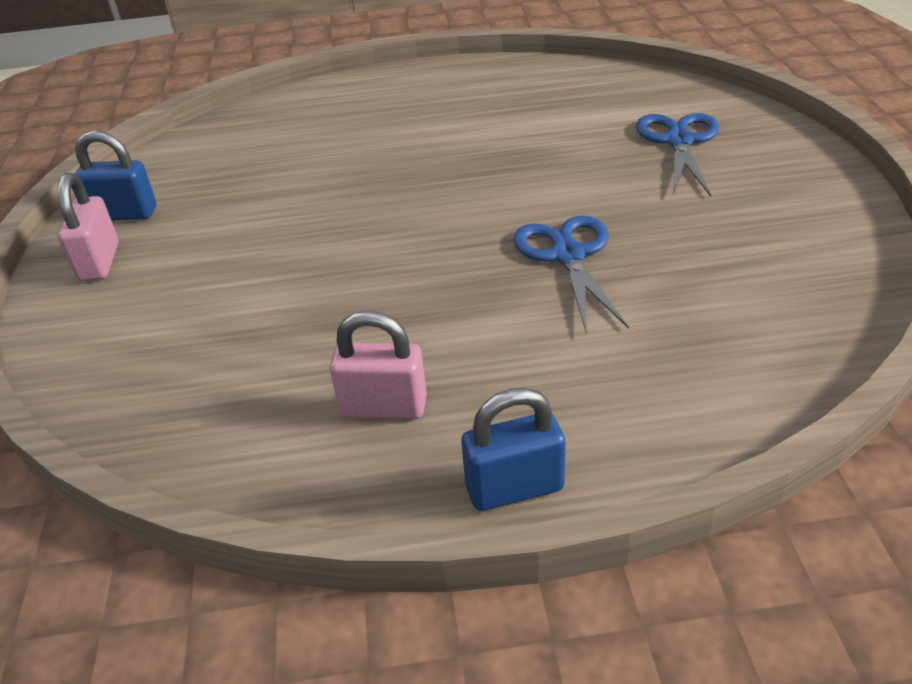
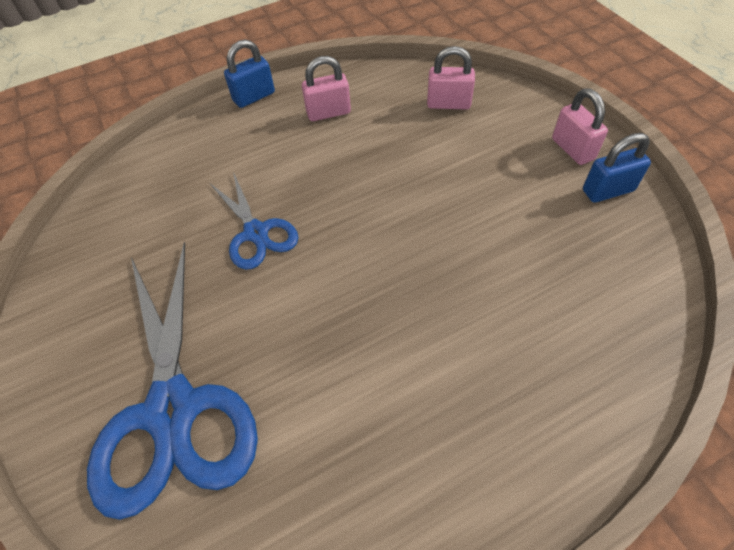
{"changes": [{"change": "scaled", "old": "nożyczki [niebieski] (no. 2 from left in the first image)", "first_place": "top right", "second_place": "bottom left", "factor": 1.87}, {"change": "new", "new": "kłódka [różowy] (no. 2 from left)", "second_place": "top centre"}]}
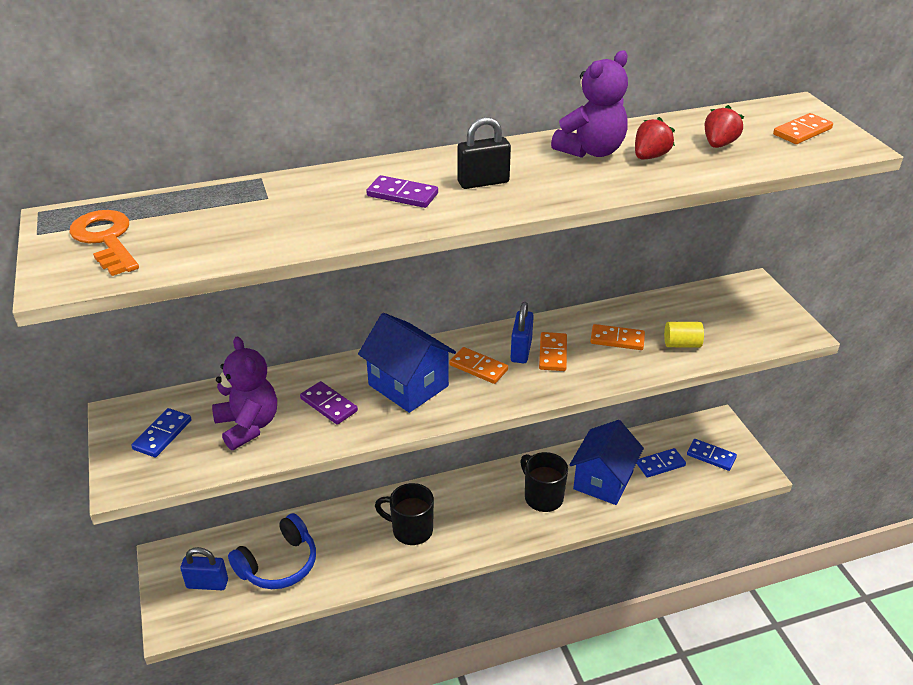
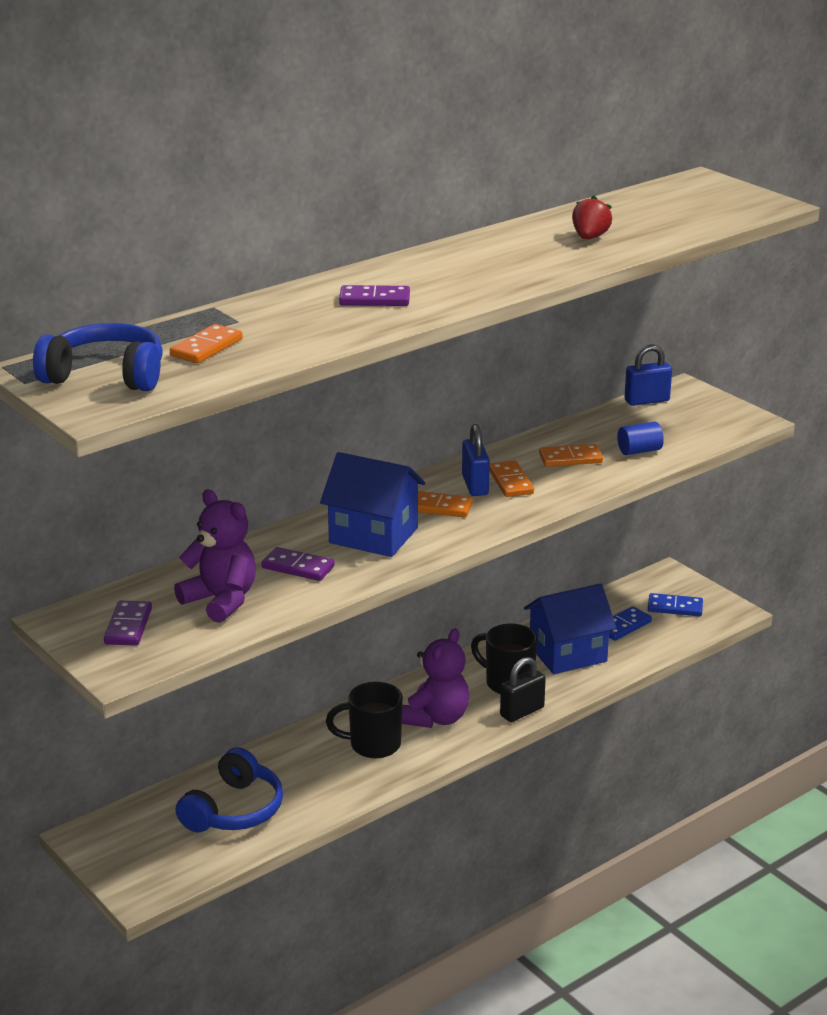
{"changes": [{"change": "swapped", "old": "klucz [pomarańczowy]", "new": "słuchawki [niebieski] (no. 1 from left)", "first_place": "middle left", "second_place": "middle left"}, {"change": "repainted", "old": "kostka domina [niebieski] (no. 1 from left)", "new": "kostka domina [fioletowy] (no. 1 from left)", "first_place": "middle left", "second_place": "middle left"}, {"change": "shifted", "old": "kłódka [niebieski] (no. 1 from left in the first image)", "new": "kłódka [niebieski] (no. 2 from left)", "first_place": "bottom left", "second_place": "middle right"}, {"change": "shifted", "old": "kłódka [czarny]", "first_place": "top centre", "second_place": "bottom centre"}, {"change": "shifted", "old": "miś [fioletowy] (no. 2 from left)", "first_place": "top centre", "second_place": "bottom centre"}, {"change": "rotated", "old": "domek [niebieski] (no. 2 from left)", "first_place": "bottom centre", "second_place": "middle right", "degrees": 60}, {"change": "repainted", "old": "walec [żółty]", "new": "walec [niebieski]", "first_place": "middle right", "second_place": "middle right"}, {"change": "gone", "old": "truskawka [czerwony] (no. 2 from left)", "first_place": "top right"}, {"change": "shifted", "old": "kostka domina [pomarańczowy] (no. 4 from left in the first image)", "new": "kostka domina [pomarańczowy] (no. 1 from left)", "first_place": "top right", "second_place": "middle left"}]}
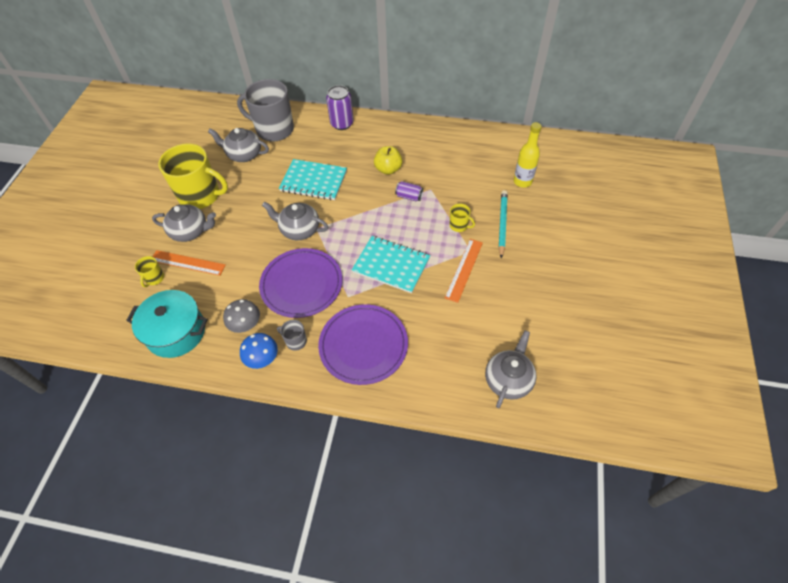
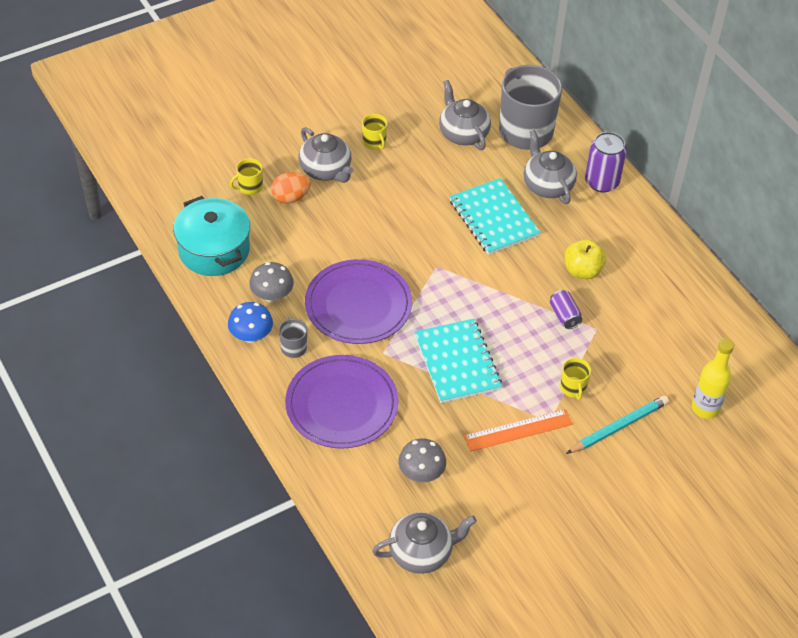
{"changes": [{"change": "swapped", "old": "linijka [pomarańczowy] (no. 1 from left)", "new": "jajko [pomarańczowy]", "first_place": "middle left", "second_place": "top centre"}, {"change": "scaled", "old": "kubek [żółty] (no. 2 from left)", "first_place": "top left", "second_place": "top centre", "factor": 0.42}, {"change": "shifted", "old": "imbryk [szary] (no. 3 from left in the first image)", "new": "imbryk [szary] (no. 4 from left)", "first_place": "centre", "second_place": "top right"}, {"change": "new", "new": "grzyb [szary] (no. 2 from left)", "second_place": "bottom centre"}]}
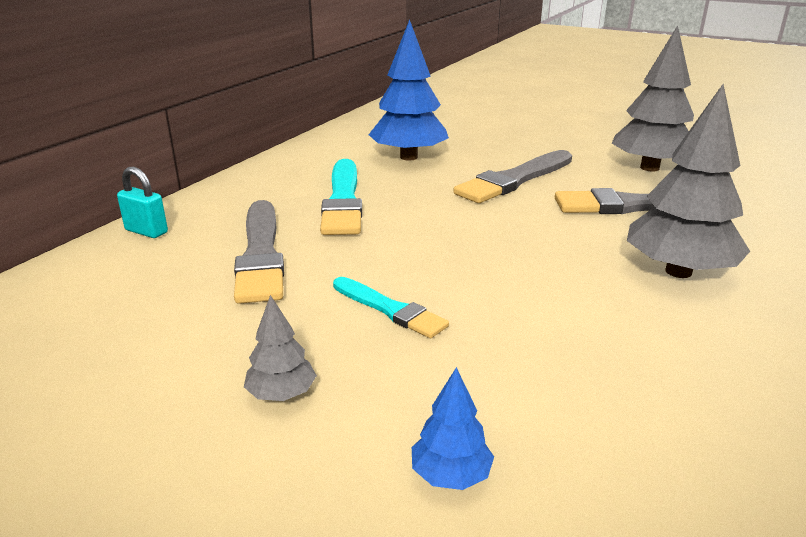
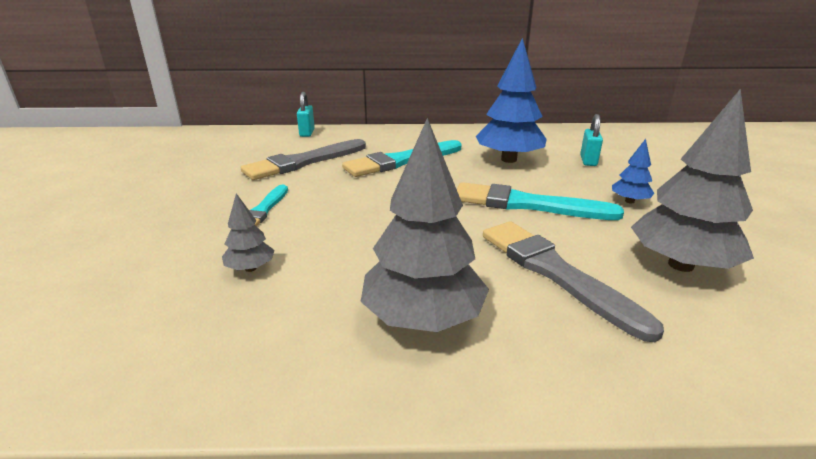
{"changes": [{"change": "shifted", "old": "drzewko [szary] (no. 1 from left)", "first_place": "centre", "second_place": "middle left"}, {"change": "shifted", "old": "drzewko [niebieski] (no. 2 from left)", "first_place": "bottom centre", "second_place": "middle right"}, {"change": "repainted", "old": "pędzel [szary] (no. 2 from left)", "new": "pędzel [turkusowy] (no. 3 from left)", "first_place": "top centre", "second_place": "centre"}, {"change": "new", "new": "kłódka [turkusowy] (no. 2 from left)", "second_place": "top right"}]}
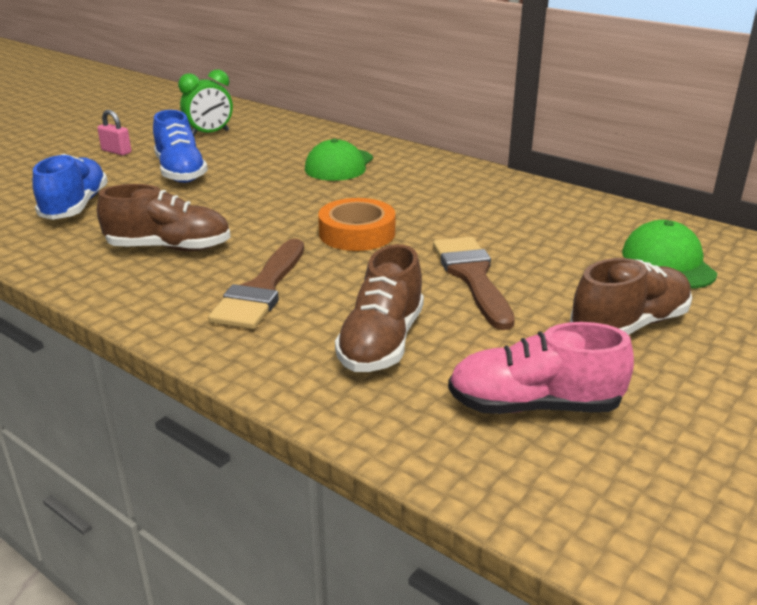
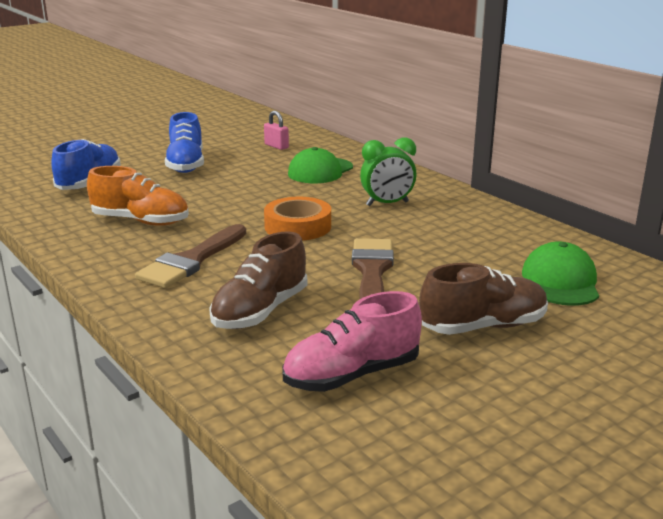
{"changes": [{"change": "shifted", "old": "kłódka [różowy]", "first_place": "top left", "second_place": "top centre"}, {"change": "repainted", "old": "but [brązowy] (no. 1 from left)", "new": "but [pomarańczowy]", "first_place": "middle left", "second_place": "middle left"}, {"change": "shifted", "old": "budzik [zielony]", "first_place": "top left", "second_place": "top centre"}, {"change": "rotated", "old": "but [różowy]", "first_place": "middle right", "second_place": "centre", "degrees": -45}]}
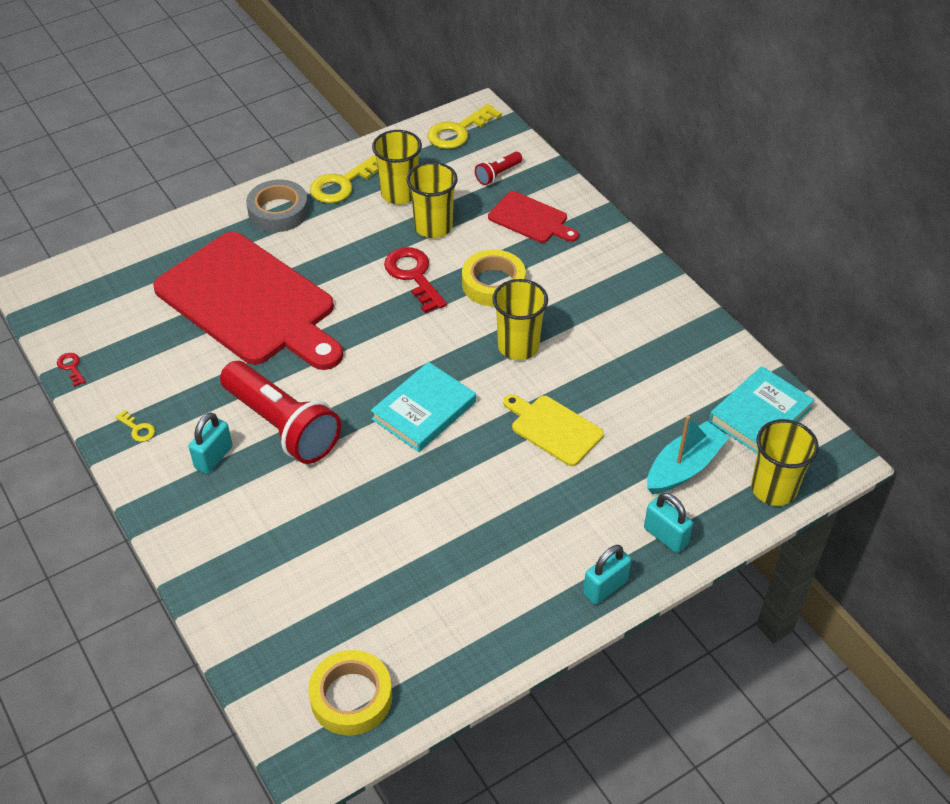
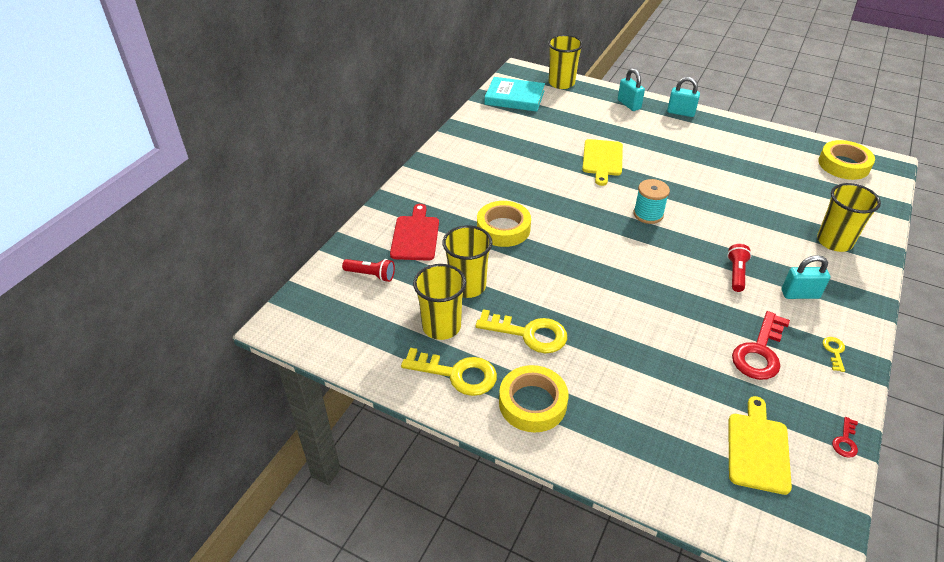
{"changes": [{"change": "gone", "old": "deska do krojenia [czerwony] (no. 1 from left)", "first_place": "middle left"}, {"change": "scaled", "old": "latarka [czerwony] (no. 1 from left in the first image)", "first_place": "middle left", "second_place": "middle right", "factor": 0.44}, {"change": "repainted", "old": "taśma klejąca [szary]", "new": "taśma klejąca [żółty] (no. 2 from left)", "first_place": "top left", "second_place": "bottom centre"}, {"change": "swapped", "old": "książka [turkusowy] (no. 1 from left)", "new": "szpulka [turkusowy]", "first_place": "centre", "second_place": "middle right"}, {"change": "shifted", "old": "klucz [czerwony] (no. 2 from left in the first image)", "new": "klucz [czerwony] (no. 1 from left)", "first_place": "centre", "second_place": "middle right"}, {"change": "shifted", "old": "klucz [żółty] (no. 3 from left in the first image)", "new": "klucz [żółty] (no. 2 from left)", "first_place": "top centre", "second_place": "centre"}, {"change": "shifted", "old": "szklanka [żółty] (no. 3 from left in the first image)", "new": "szklanka [żółty] (no. 4 from left)", "first_place": "centre", "second_place": "middle right"}, {"change": "rotated", "old": "kłódka [turkusowy] (no. 3 from left in the first image)", "first_place": "middle right", "second_place": "top right", "degrees": -45}, {"change": "gone", "old": "łódka [turkusowy]", "first_place": "middle right"}, {"change": "new", "new": "deska do krojenia [żółty] (no. 2 from left)", "second_place": "bottom right"}]}
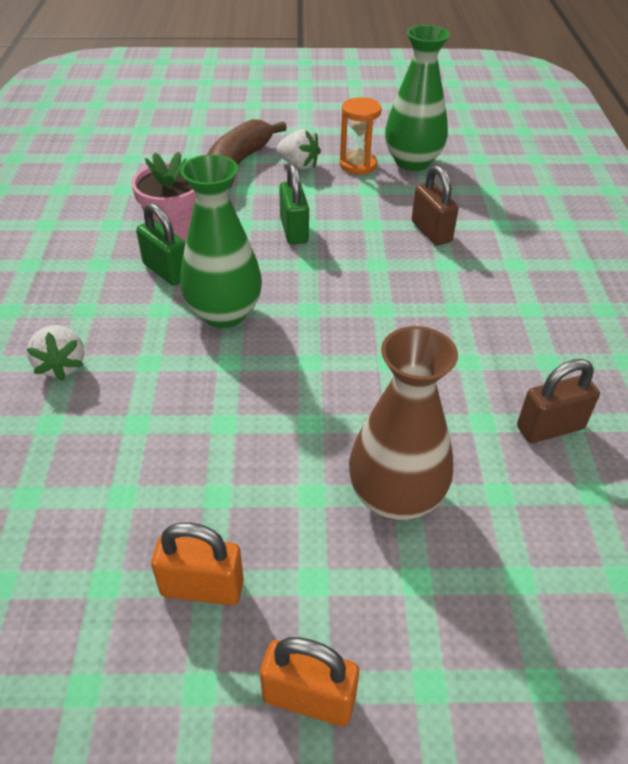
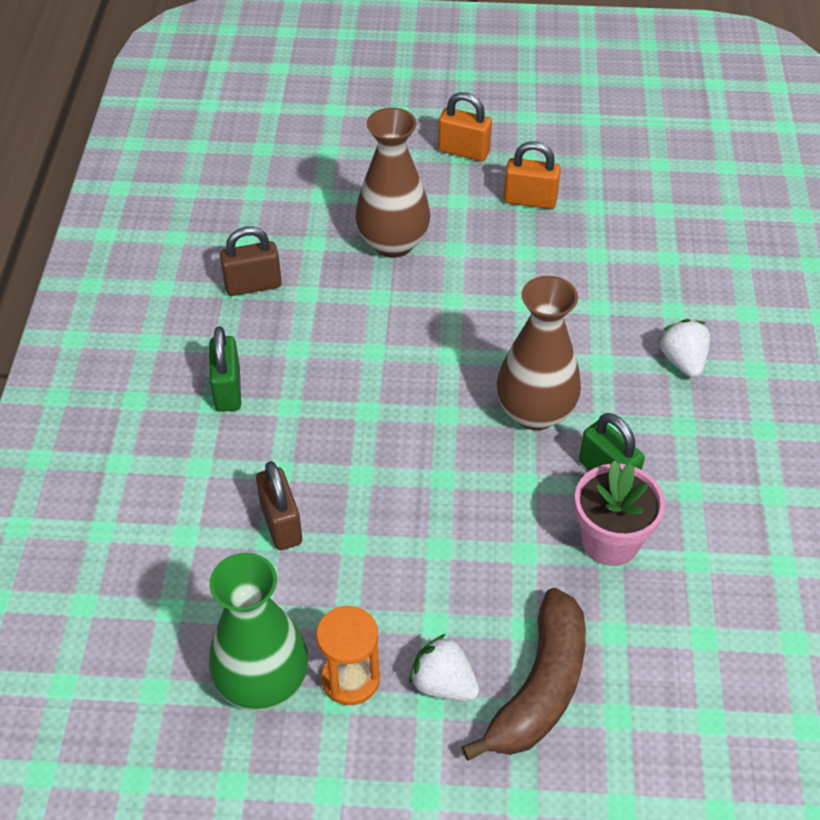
{"changes": [{"change": "repainted", "old": "wazon [zielony] (no. 1 from left)", "new": "wazon [brązowy] (no. 2 from left)", "first_place": "top centre", "second_place": "centre"}, {"change": "shifted", "old": "kłódka [zielony] (no. 2 from left in the first image)", "new": "kłódka [zielony] (no. 1 from left)", "first_place": "top centre", "second_place": "middle left"}]}
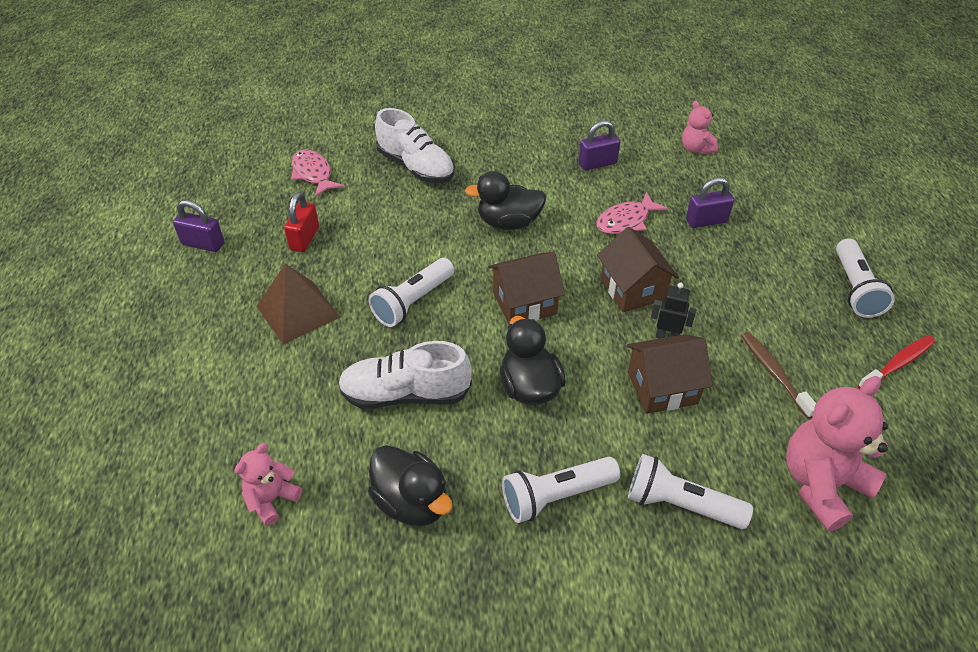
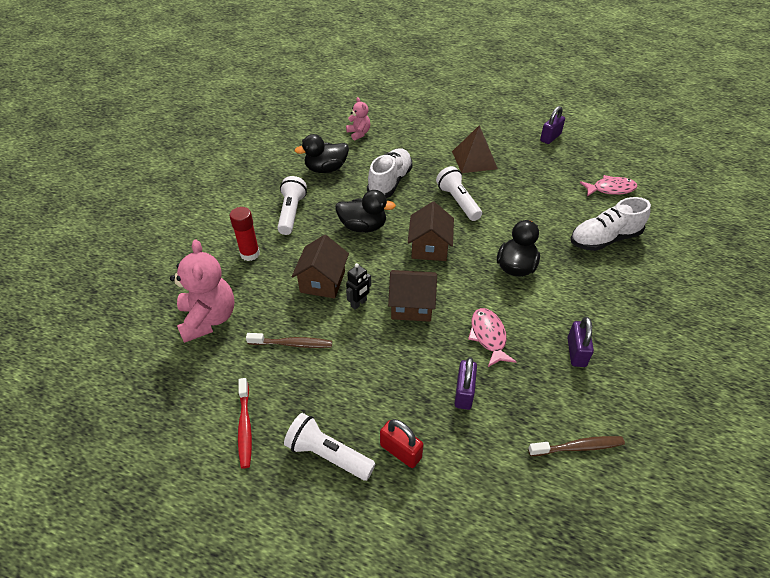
{"changes": [{"change": "shifted", "old": "kłódka [czerwony]", "first_place": "middle left", "second_place": "bottom centre"}, {"change": "swapped", "old": "latarka [biały] (no. 3 from left)", "new": "klej w sztyfcie [czerwony]", "first_place": "bottom right", "second_place": "middle left"}, {"change": "swapped", "old": "miś [różowy] (no. 2 from left)", "new": "szczoteczka do zębów [brązowy] (no. 2 from left)", "first_place": "top right", "second_place": "bottom right"}]}
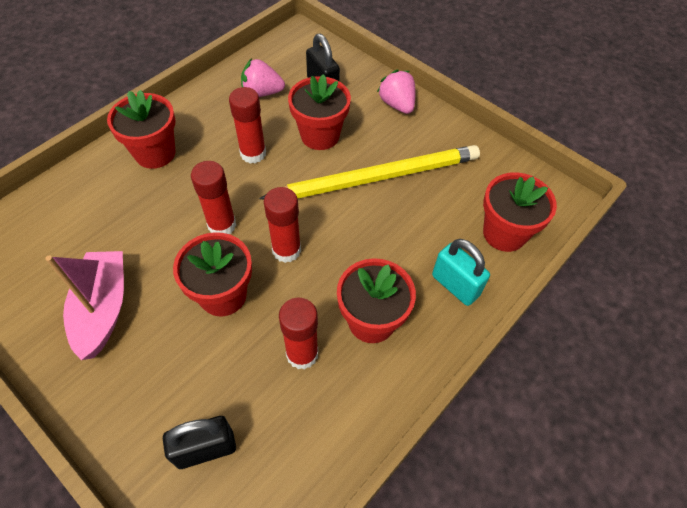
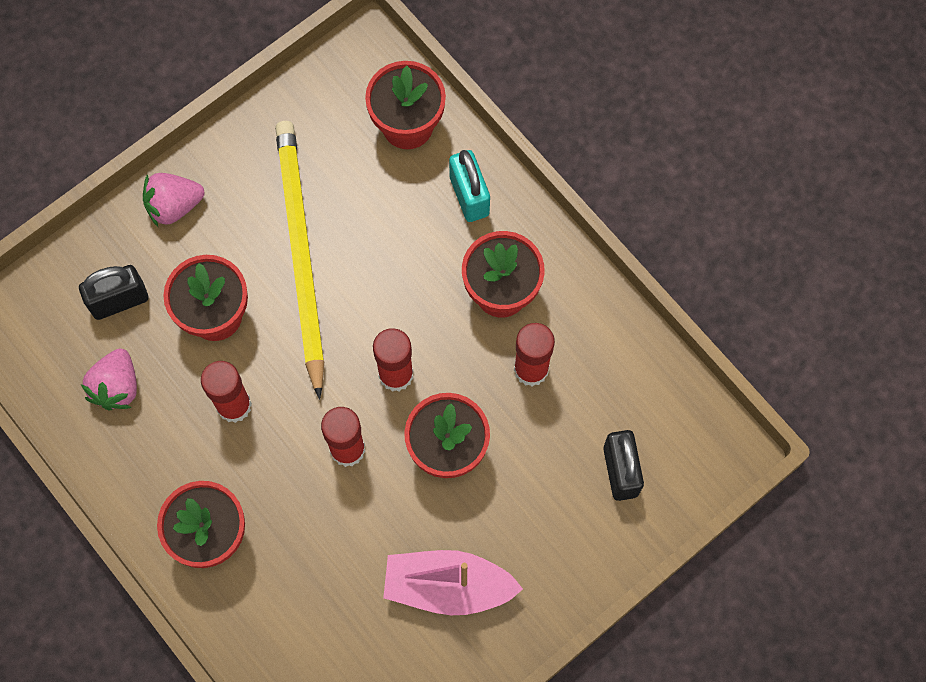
{"changes": [{"change": "rotated", "old": "kłódka [turkusowy]", "first_place": "middle right", "second_place": "top centre", "degrees": -75}]}
